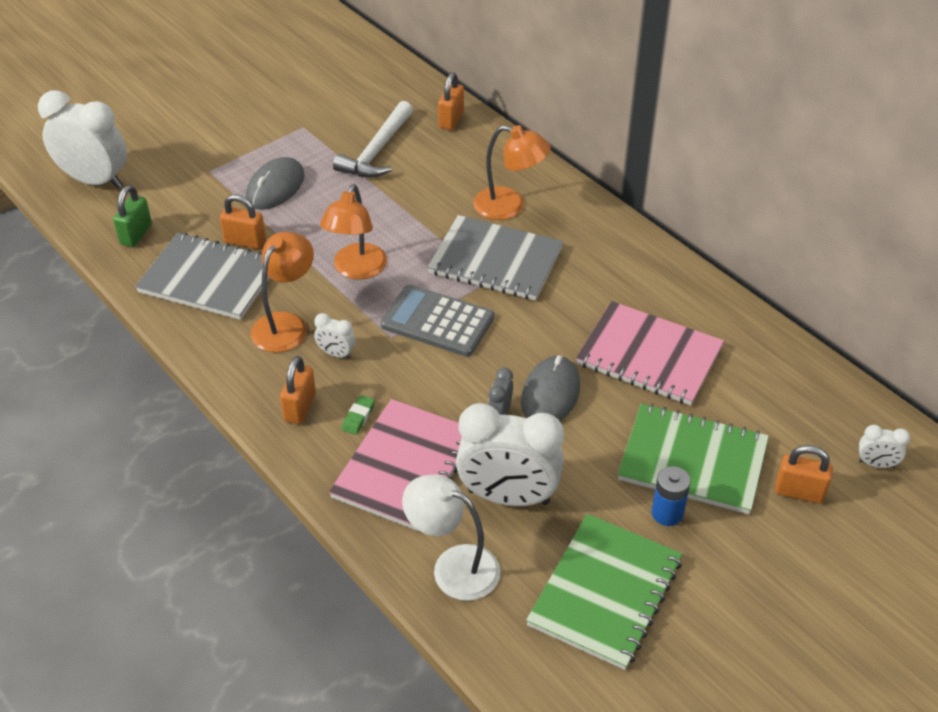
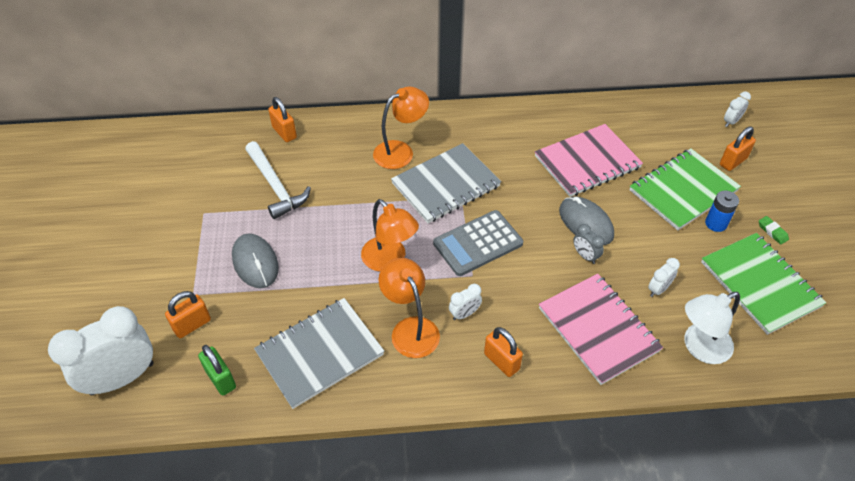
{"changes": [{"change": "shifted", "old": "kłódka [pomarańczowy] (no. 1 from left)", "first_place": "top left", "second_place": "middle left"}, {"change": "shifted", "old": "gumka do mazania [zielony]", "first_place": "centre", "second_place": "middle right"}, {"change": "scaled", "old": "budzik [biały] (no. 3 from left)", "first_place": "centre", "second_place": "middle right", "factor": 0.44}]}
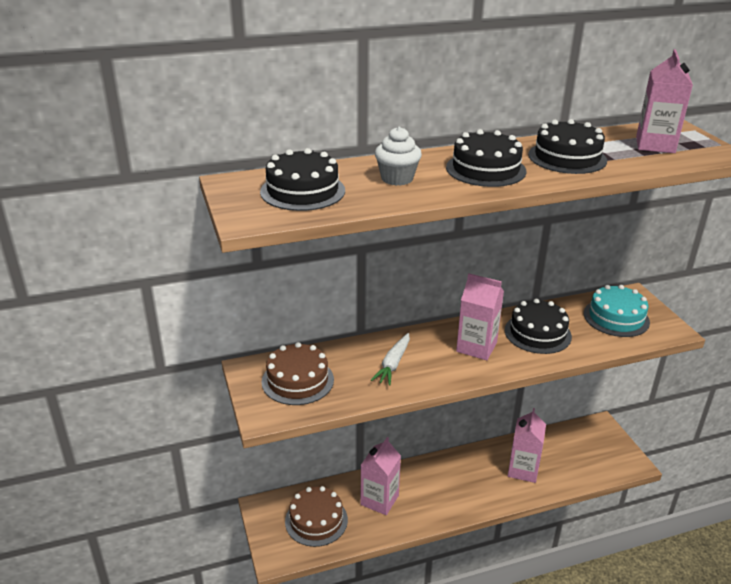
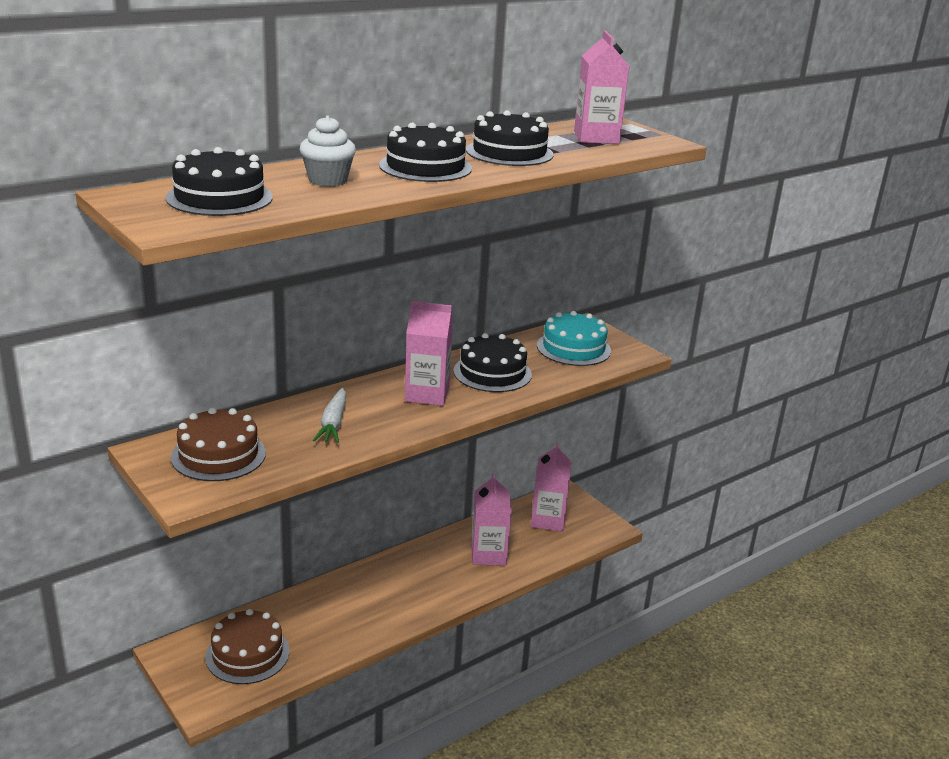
{"changes": [{"change": "shifted", "old": "karton mleka [różowy] (no. 1 from left in the first image)", "new": "karton mleka [różowy] (no. 3 from left)", "first_place": "bottom centre", "second_place": "centre"}]}
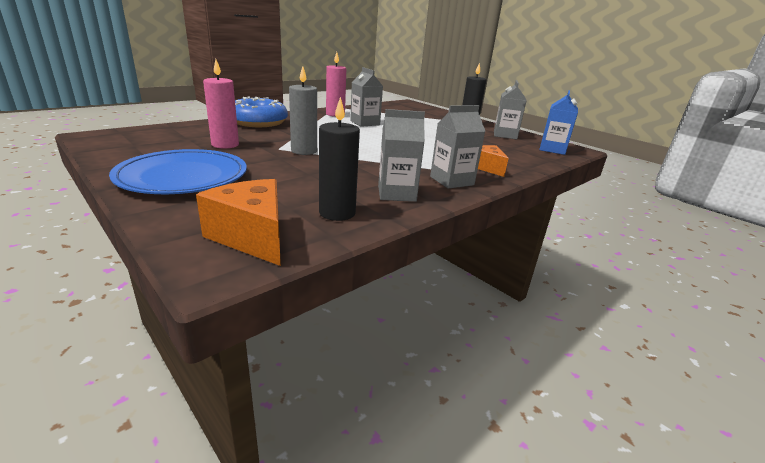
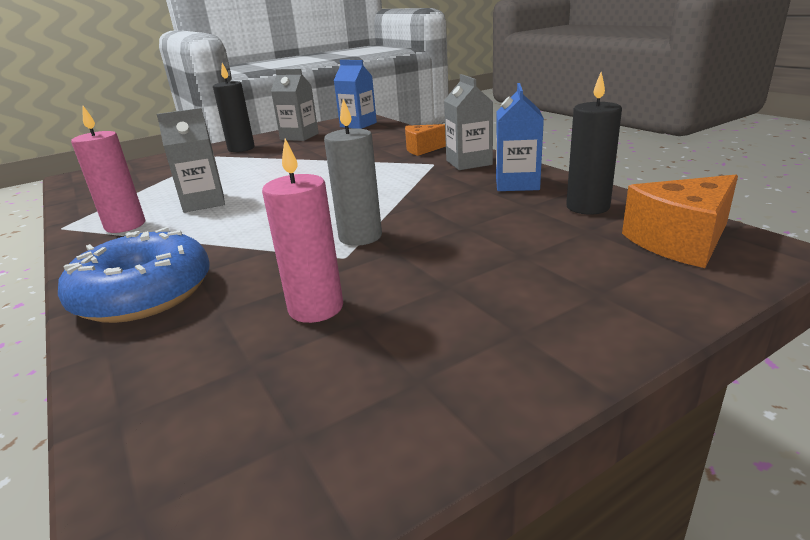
{"changes": [{"change": "gone", "old": "talerz [niebieski]", "first_place": "middle left"}, {"change": "repainted", "old": "karton mleka [szary] (no. 2 from left)", "new": "karton mleka [niebieski] (no. 2 from left)", "first_place": "centre", "second_place": "top centre"}]}
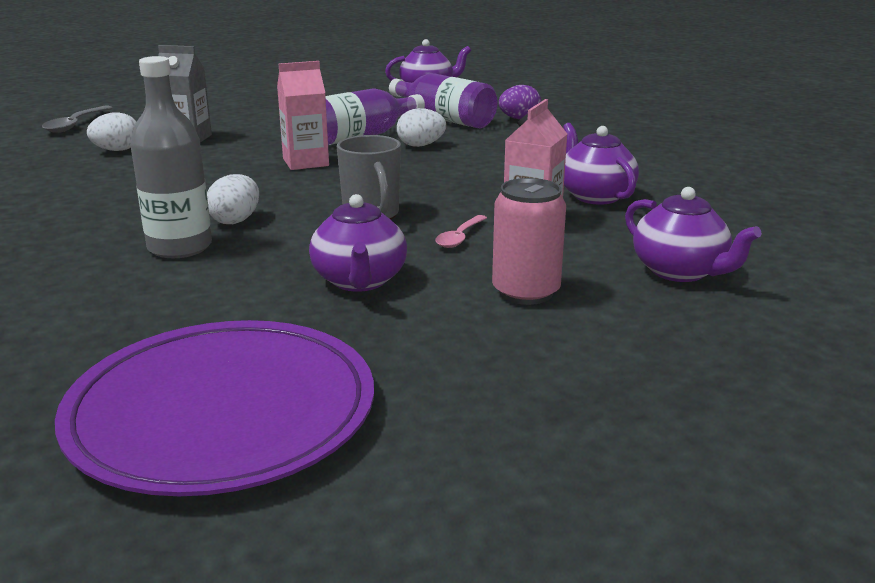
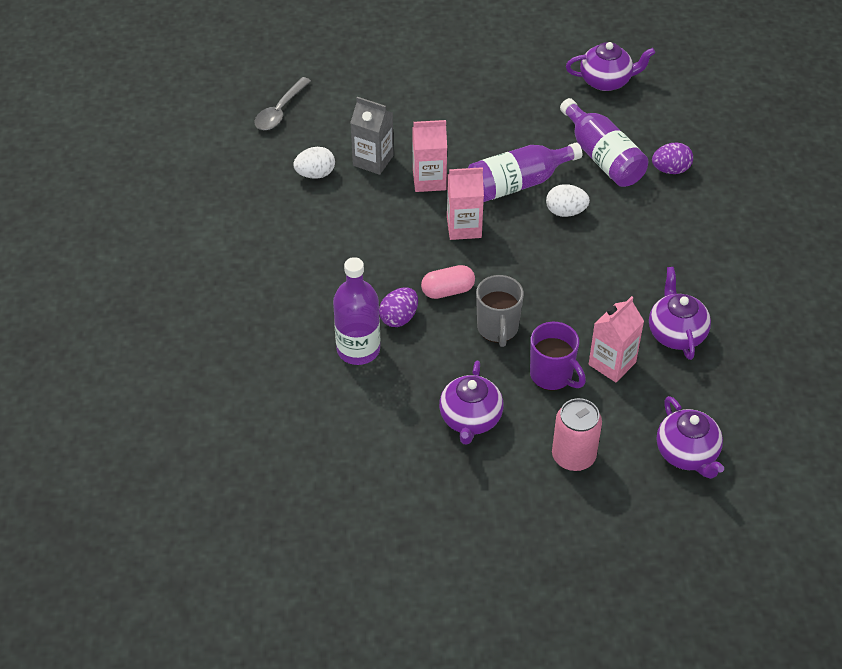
{"changes": [{"change": "gone", "old": "talerz [fioletowy]", "first_place": "bottom left"}, {"change": "repainted", "old": "butelka [szary]", "new": "butelka [fioletowy] (no. 1 from left)", "first_place": "top left", "second_place": "centre"}, {"change": "repainted", "old": "jajko [biały] (no. 2 from left)", "new": "jajko [fioletowy] (no. 1 from left)", "first_place": "middle left", "second_place": "centre"}, {"change": "swapped", "old": "łyżka [różowy]", "new": "kubek [fioletowy]", "first_place": "centre", "second_place": "centre"}, {"change": "new", "new": "karton mleka [różowy] (no. 1 from left)", "second_place": "top centre"}, {"change": "new", "new": "kapsułka [różowy]", "second_place": "centre"}]}
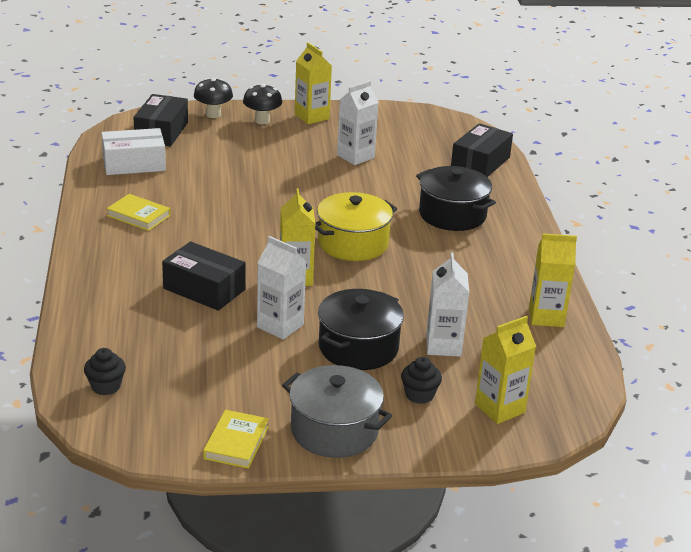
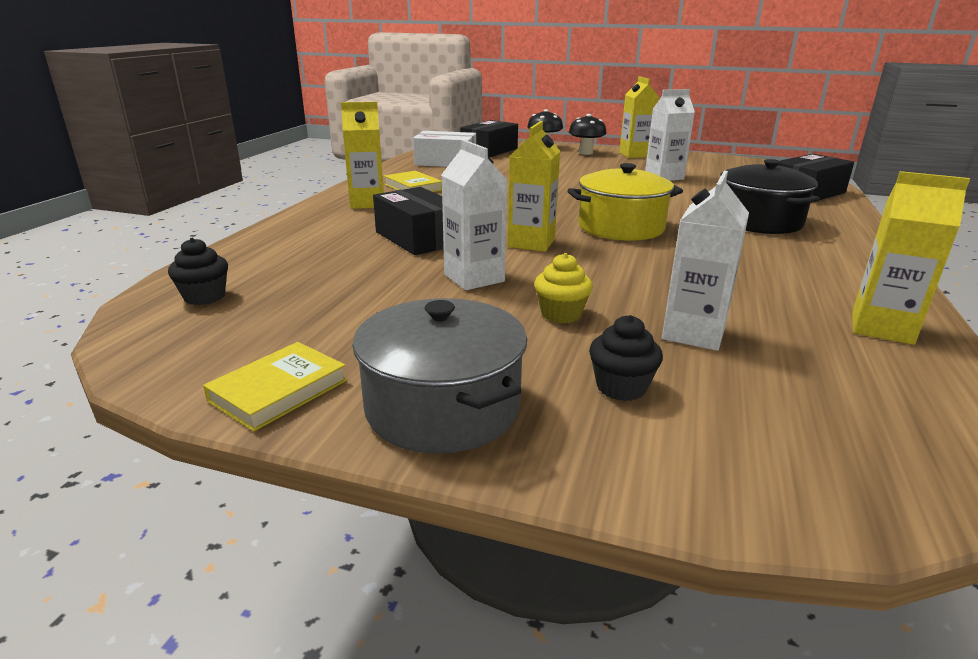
{"changes": [{"change": "swapped", "old": "garnek [czarny] (no. 1 from left)", "new": "muffinka [żółty]", "first_place": "centre", "second_place": "centre"}, {"change": "shifted", "old": "karton mleka [żółty] (no. 3 from left in the first image)", "new": "karton mleka [żółty] (no. 1 from left)", "first_place": "bottom right", "second_place": "top centre"}]}
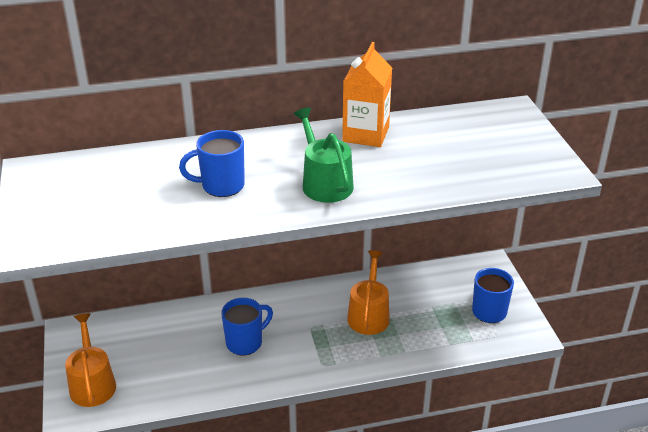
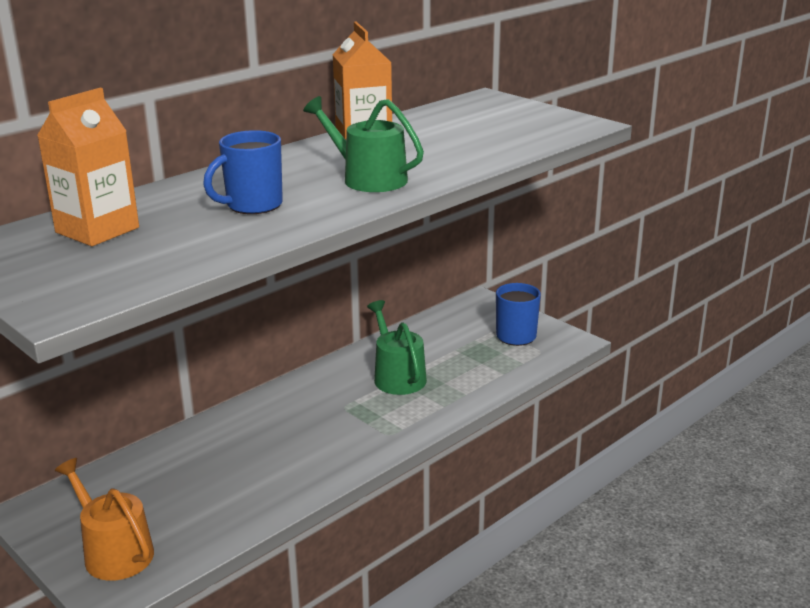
{"changes": [{"change": "gone", "old": "kubek [niebieski] (no. 2 from left)", "first_place": "bottom centre"}, {"change": "repainted", "old": "konewka [pomarańczowy] (no. 2 from left)", "new": "konewka [zielony] (no. 2 from left)", "first_place": "bottom centre", "second_place": "centre"}, {"change": "new", "new": "karton mleka [pomarańczowy] (no. 1 from left)", "second_place": "top left"}]}
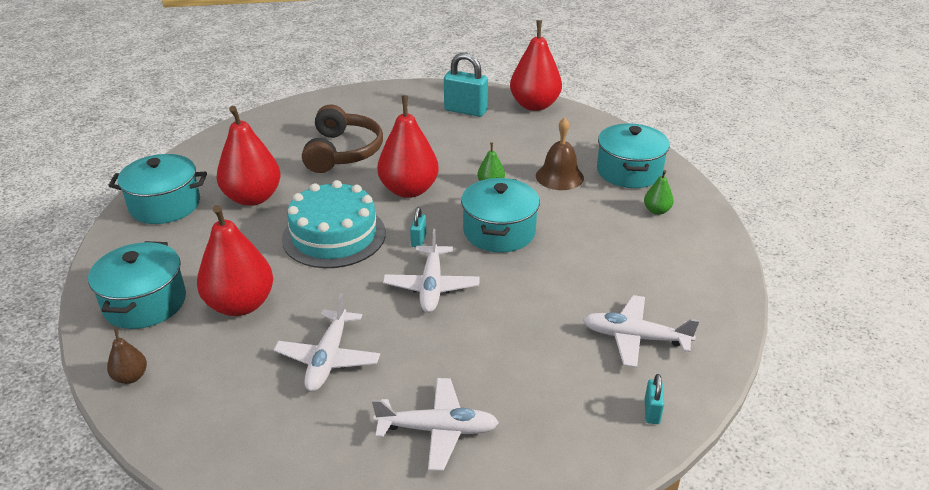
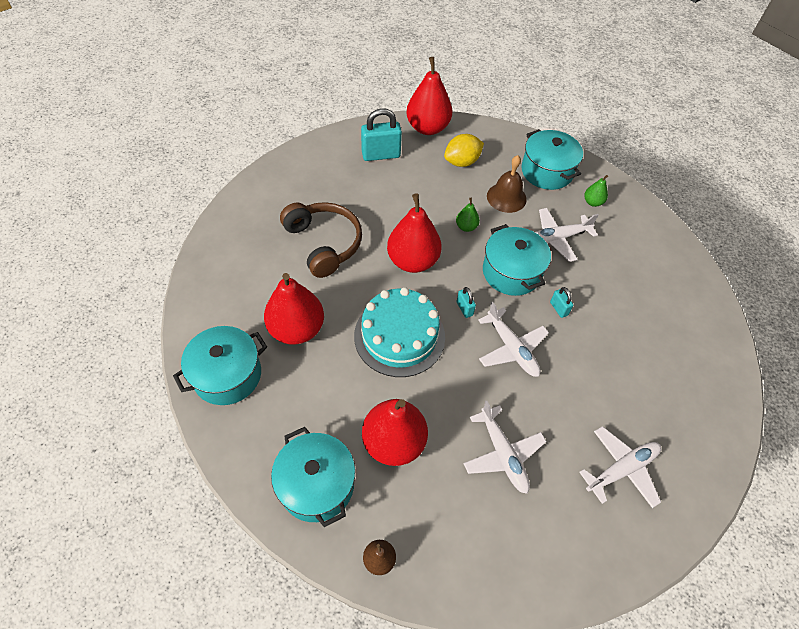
{"changes": [{"change": "shifted", "old": "samolot [biały] (no. 4 from left in the first image)", "new": "samolot [biały] (no. 3 from left)", "first_place": "bottom right", "second_place": "middle right"}, {"change": "shifted", "old": "kłódka [turkusowy] (no. 3 from left)", "first_place": "bottom right", "second_place": "middle right"}, {"change": "new", "new": "cytryna [żółty]", "second_place": "top centre"}]}
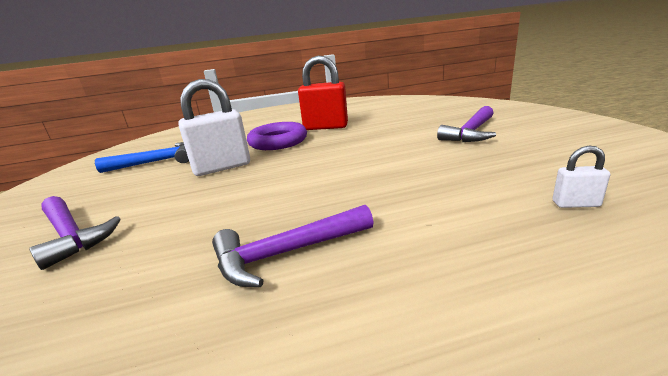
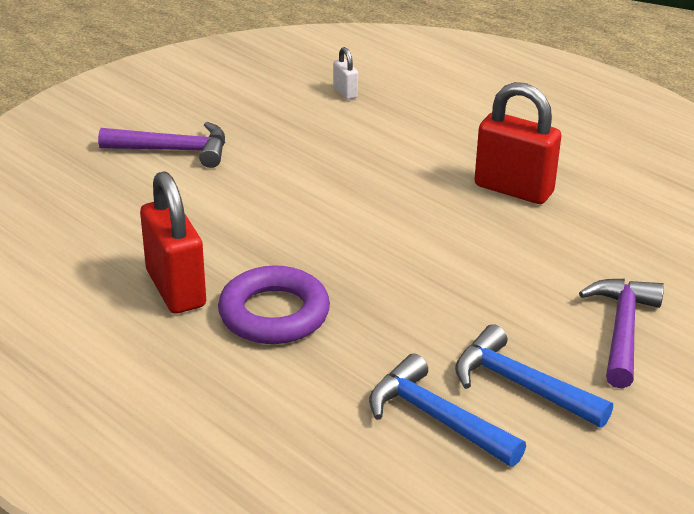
{"changes": [{"change": "gone", "old": "kłódka [biały] (no. 1 from left)", "first_place": "middle left"}, {"change": "swapped", "old": "młotek [fioletowy] (no. 2 from left)", "new": "kłódka [czerwony] (no. 2 from left)", "first_place": "centre", "second_place": "top right"}, {"change": "new", "new": "młotek [niebieski] (no. 2 from left)", "second_place": "bottom right"}]}
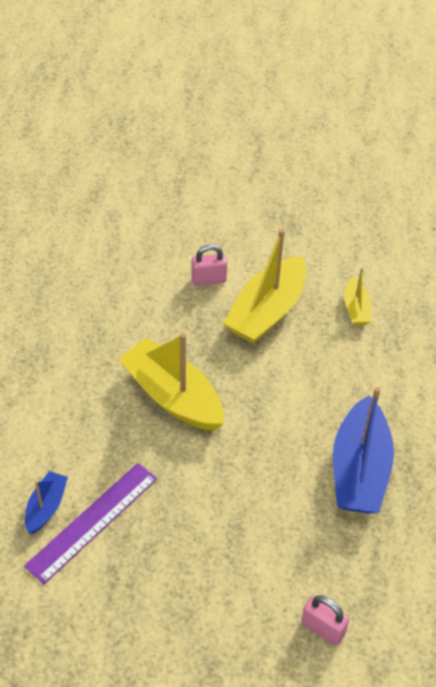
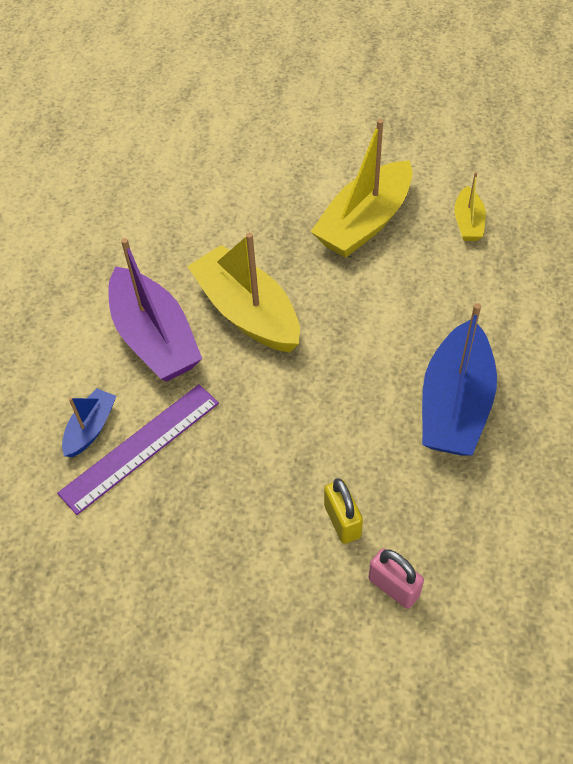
{"changes": [{"change": "gone", "old": "kłódka [różowy] (no. 1 from left)", "first_place": "centre"}, {"change": "new", "new": "łódka [fioletowy]", "second_place": "middle left"}, {"change": "new", "new": "kłódka [żółty]", "second_place": "bottom centre"}]}
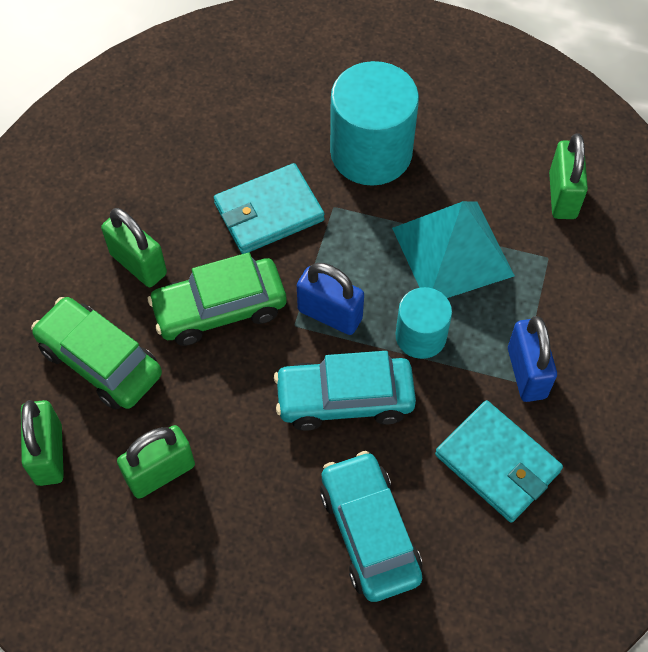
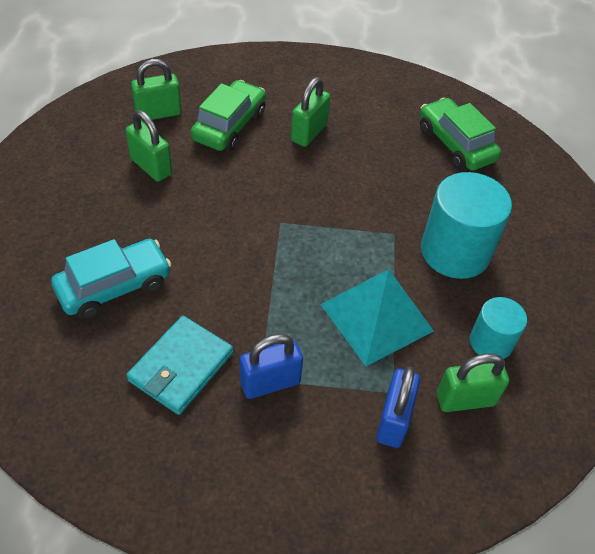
{"changes": [{"change": "shifted", "old": "samochód [zielony] (no. 2 from left)", "first_place": "centre", "second_place": "top right"}, {"change": "gone", "old": "portfel [turkusowy] (no. 1 from left)", "first_place": "top centre"}, {"change": "gone", "old": "samochód [turkusowy] (no. 1 from left)", "first_place": "centre"}, {"change": "shifted", "old": "kłódka [niebieski] (no. 1 from left in the first image)", "new": "kłódka [niebieski] (no. 2 from left)", "first_place": "centre", "second_place": "bottom right"}, {"change": "shifted", "old": "walec [turkusowy] (no. 2 from left)", "first_place": "centre", "second_place": "middle right"}]}
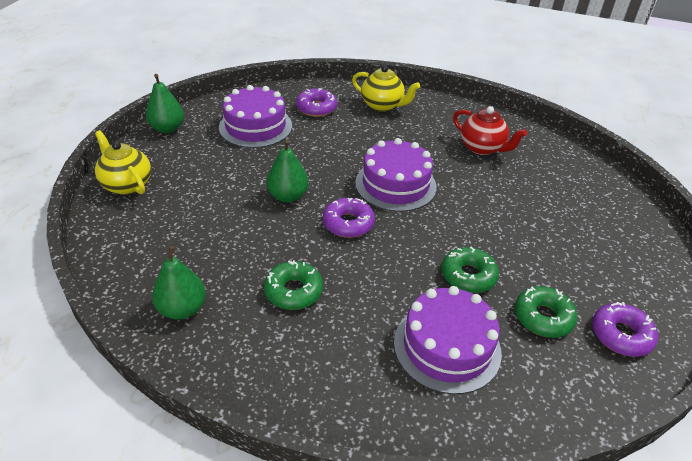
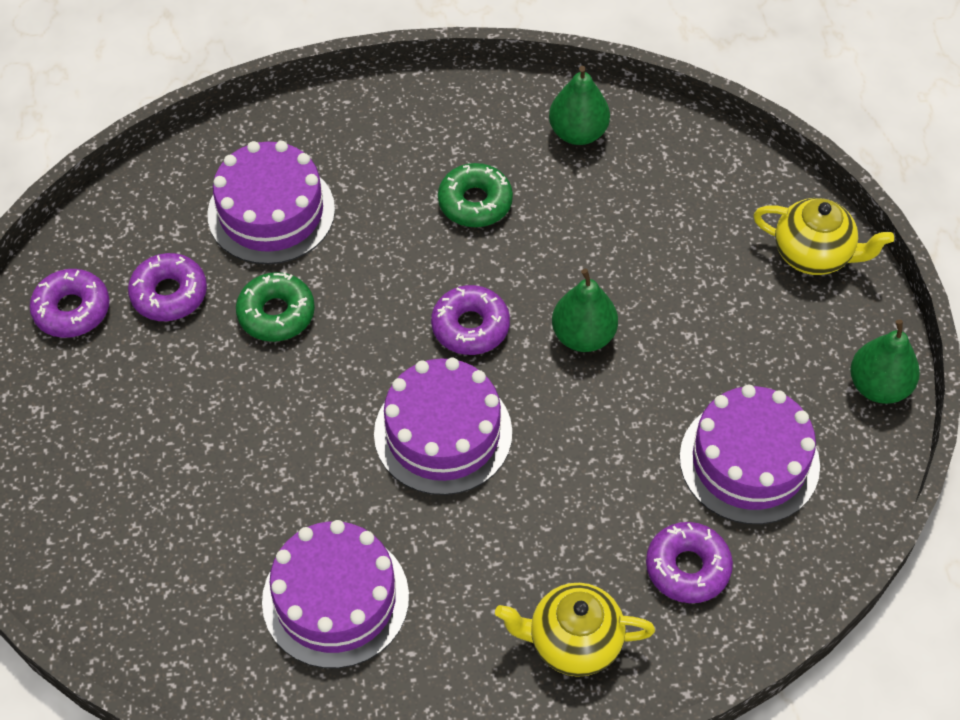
{"changes": [{"change": "swapped", "old": "imbryk [czerwony]", "new": "tort [fioletowy] (no. 2 from left)", "first_place": "top right", "second_place": "bottom centre"}, {"change": "repainted", "old": "donut [zielony] (no. 3 from left)", "new": "donut [fioletowy] (no. 2 from left)", "first_place": "bottom right", "second_place": "middle left"}]}
